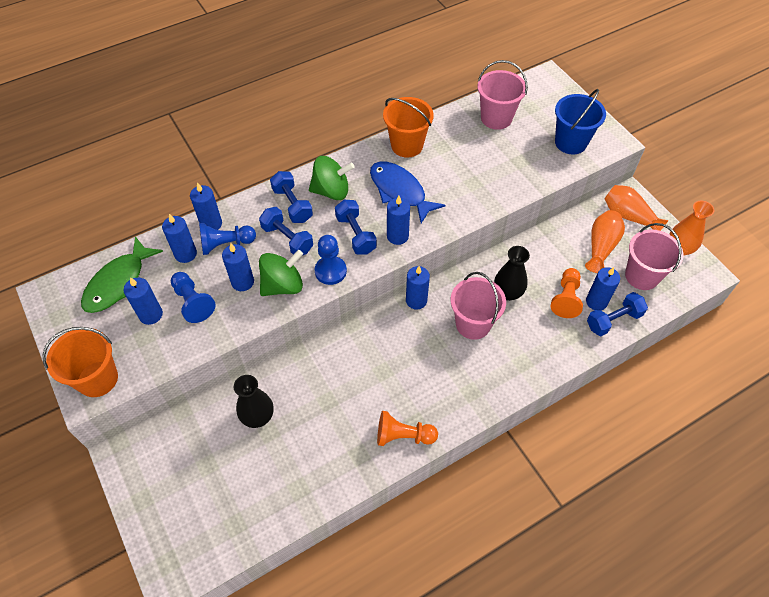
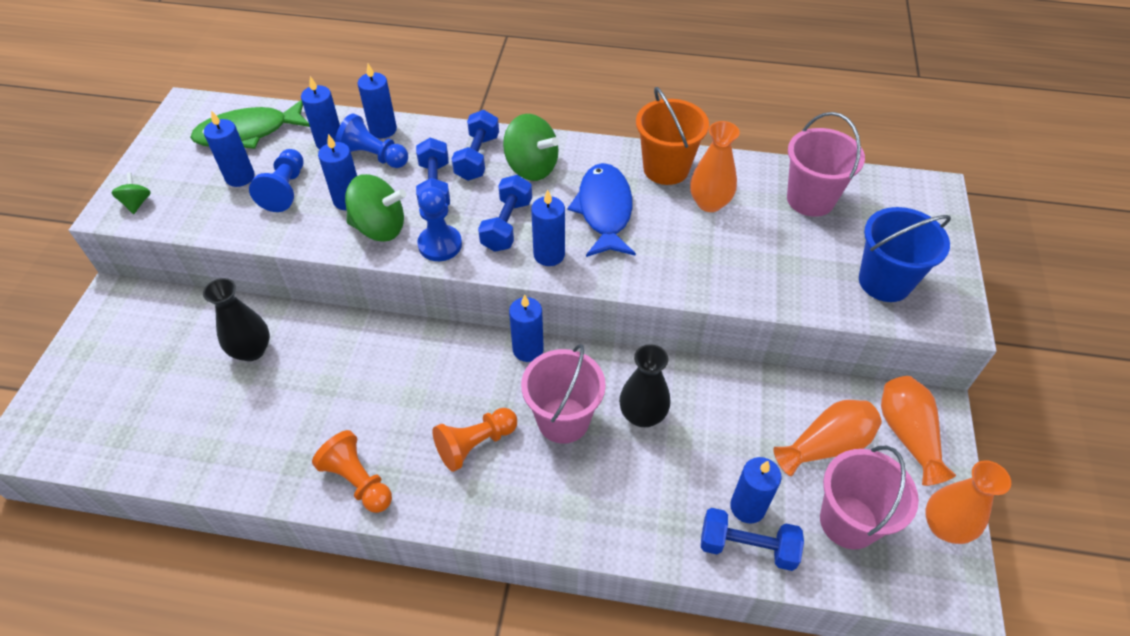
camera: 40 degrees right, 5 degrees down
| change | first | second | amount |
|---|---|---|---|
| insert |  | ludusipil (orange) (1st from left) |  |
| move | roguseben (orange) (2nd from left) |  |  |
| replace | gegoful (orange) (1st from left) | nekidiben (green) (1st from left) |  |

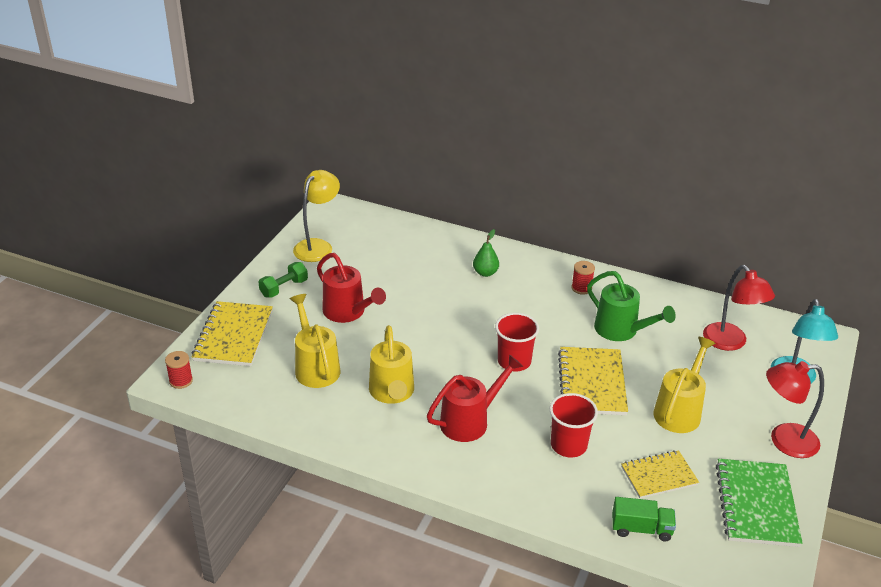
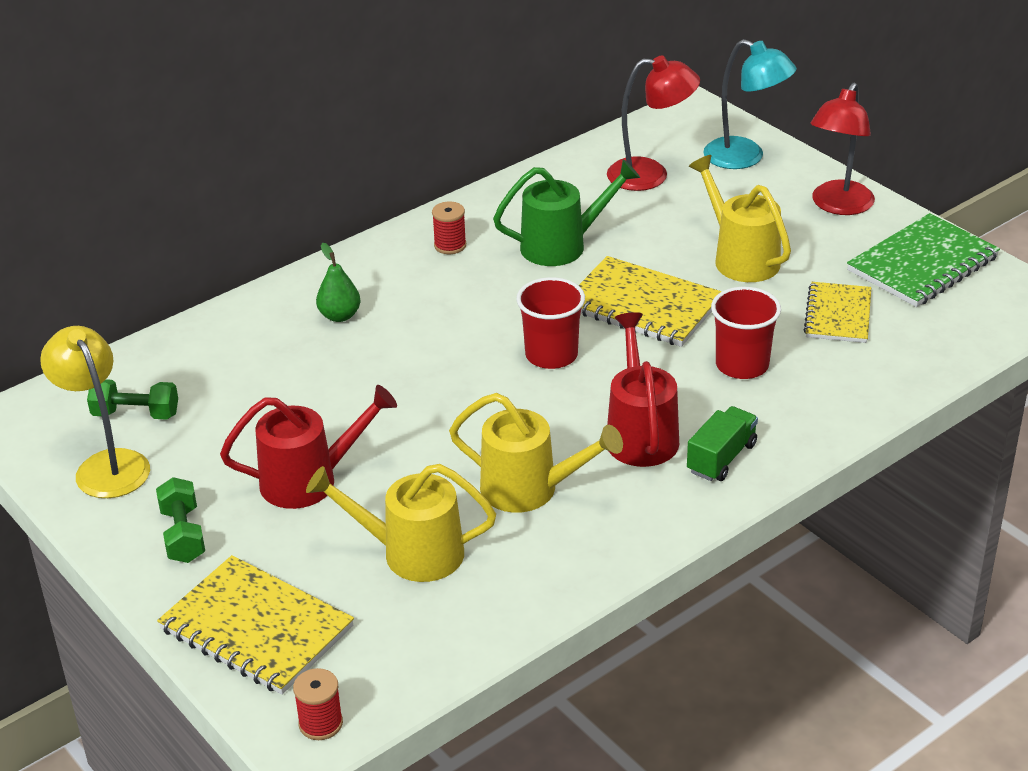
camera: 60 degrees left, 0 degrees up
| change | first | second | amount |
|---|---|---|---|
| insert |  | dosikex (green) (1st from left) |  |
| move | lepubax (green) |  |  |
| rotate | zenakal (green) |  | 75 degrees counterclockwise |

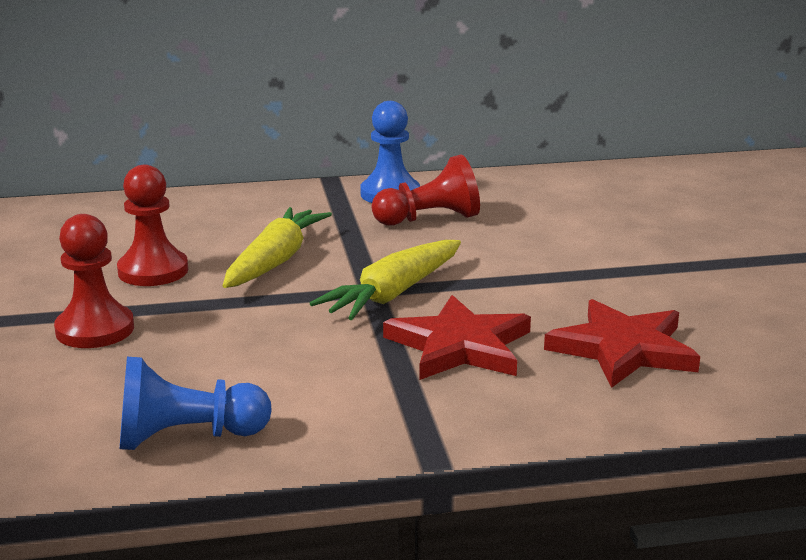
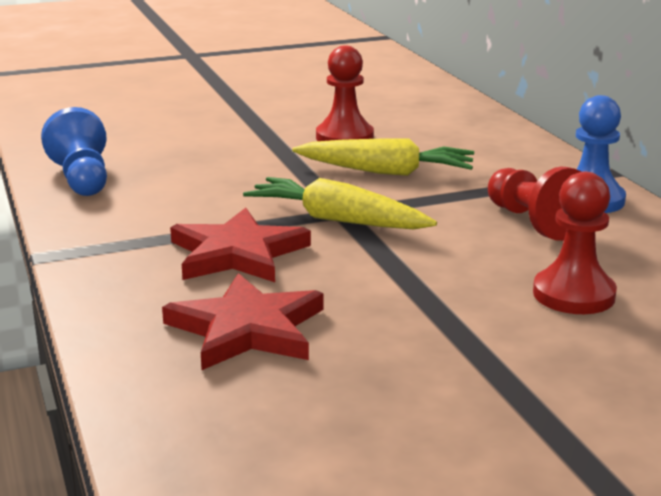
camera: 80 degrees right, 0 degrees up
| change | first | second | amount |
|---|---|---|---|
| move | roguseben (red) (1st from left in the first image) | roguseben (red) (3rd from left) |  |

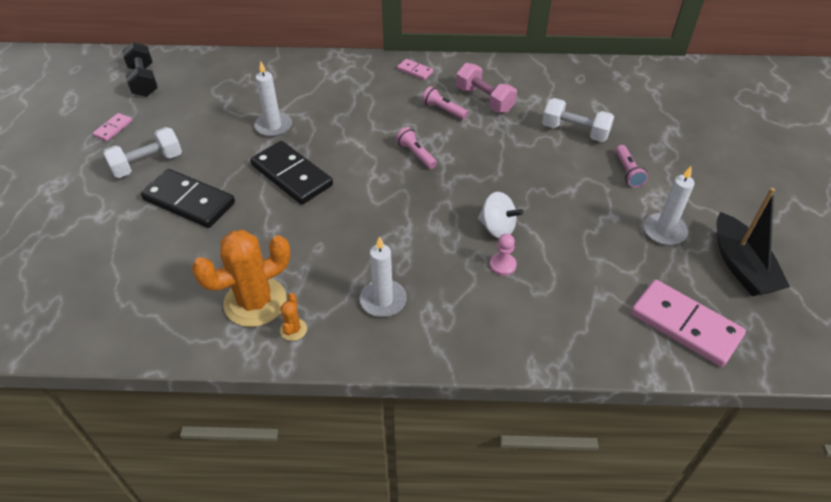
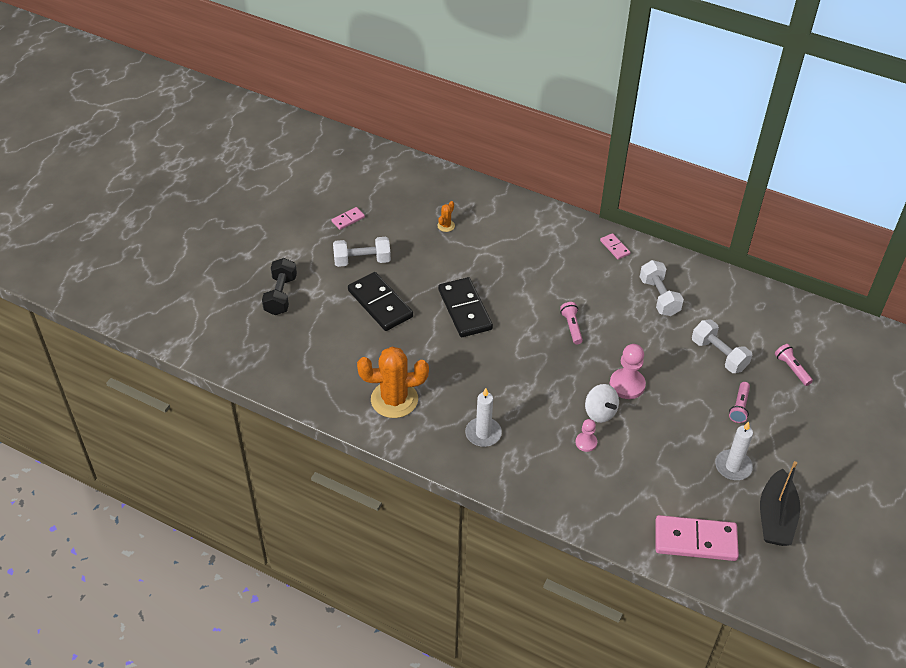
camera: 25 degrees right, 0 degrees up
| change | first | second | amount |
|---|---|---|---|
| delete | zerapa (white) (1st from left) |  |  |
| insert |  | roguseben (pink) (2nd from left) |  |
| move | dosikex (black) |  |  |
| move | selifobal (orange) (2nd from left) |  |  |
| move | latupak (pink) (2nd from left in the first image) | latupak (pink) (3rd from left) |  |
| recolor | dosikex (pink) | dosikex (white) (2nd from left) |  |
| rotate | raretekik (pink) (3rd from left) |  | 60 degrees counterclockwise |

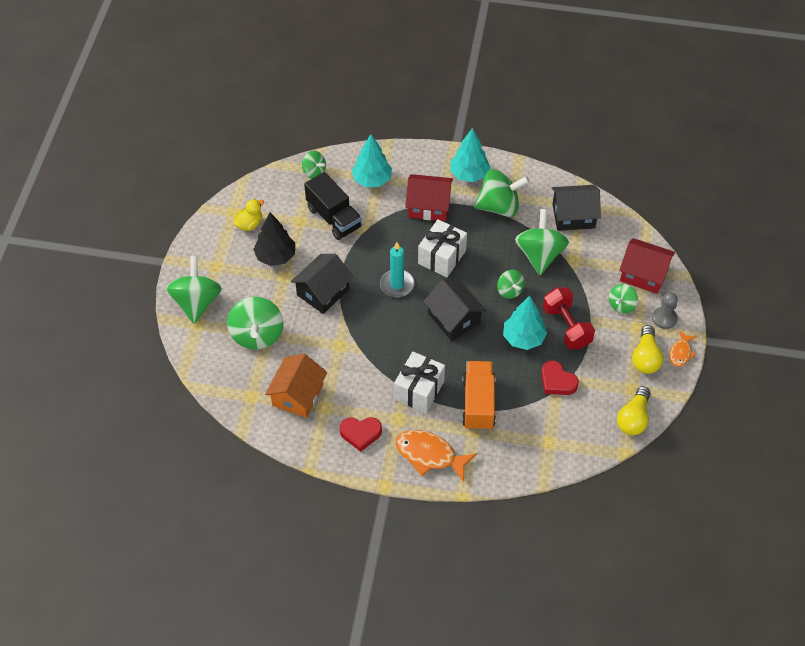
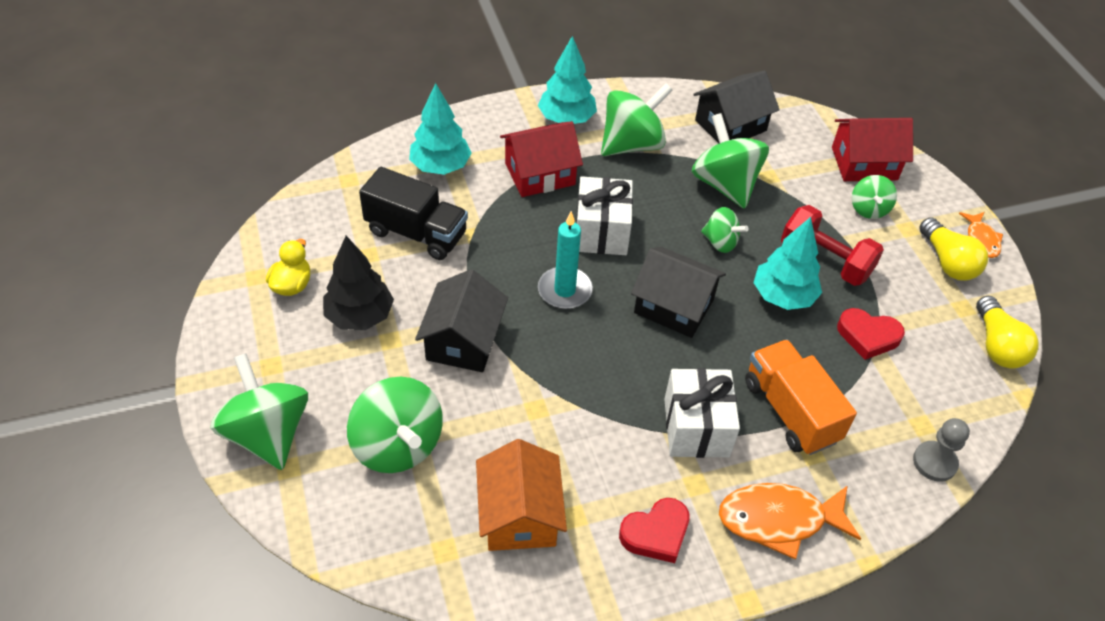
camera: 30 degrees left, 5 degrees down
| change | first | second | amount |
|---|---|---|---|
| delete | nekidiben (green) (3rd from left) |  |  |
| move | roguseben (grey) |  |  |

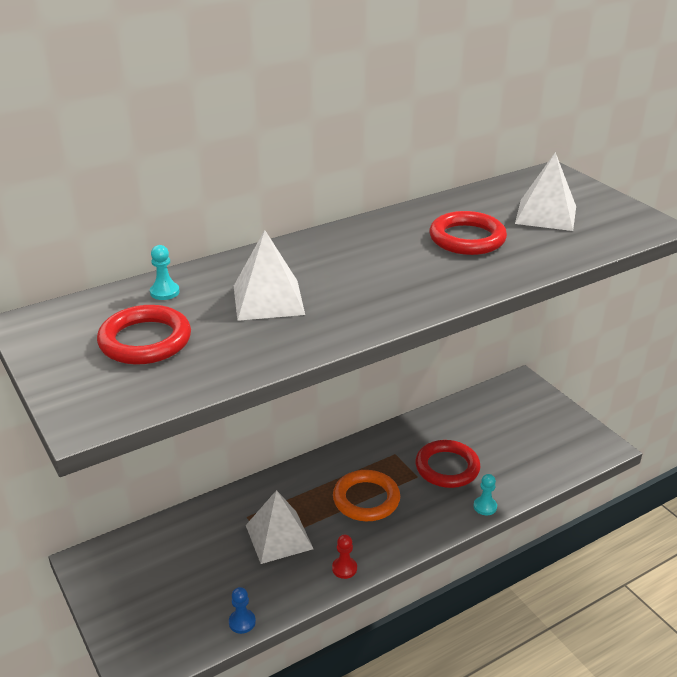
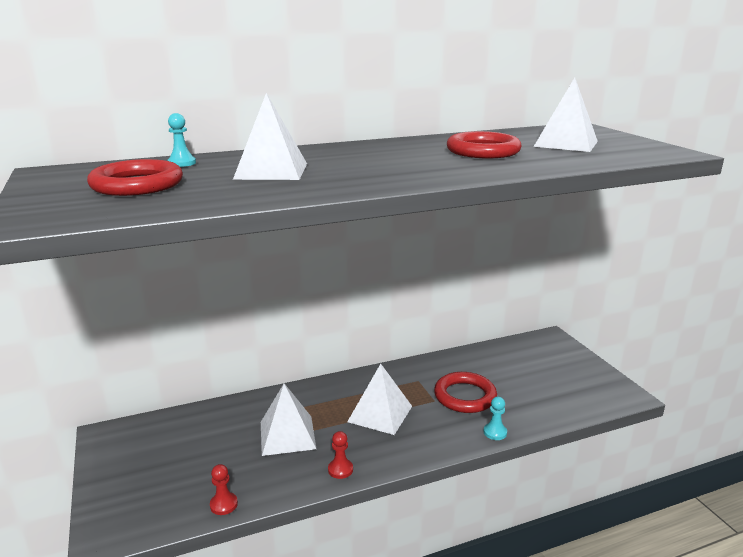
camera: 10 degrees right, 10 degrees down
| change | first | second | amount |
|---|---|---|---|
| replace | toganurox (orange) | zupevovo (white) (3rd from left) |  |
| recolor | roguseben (blue) | roguseben (red) (1st from left) |  |

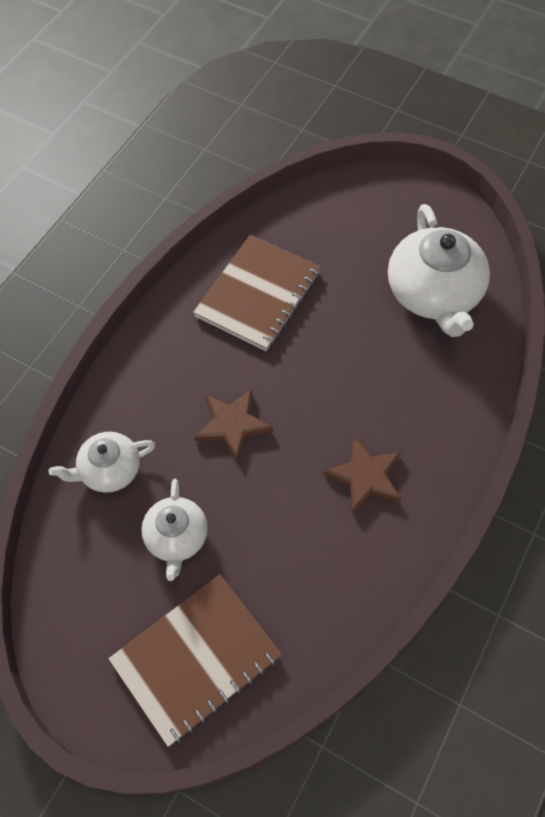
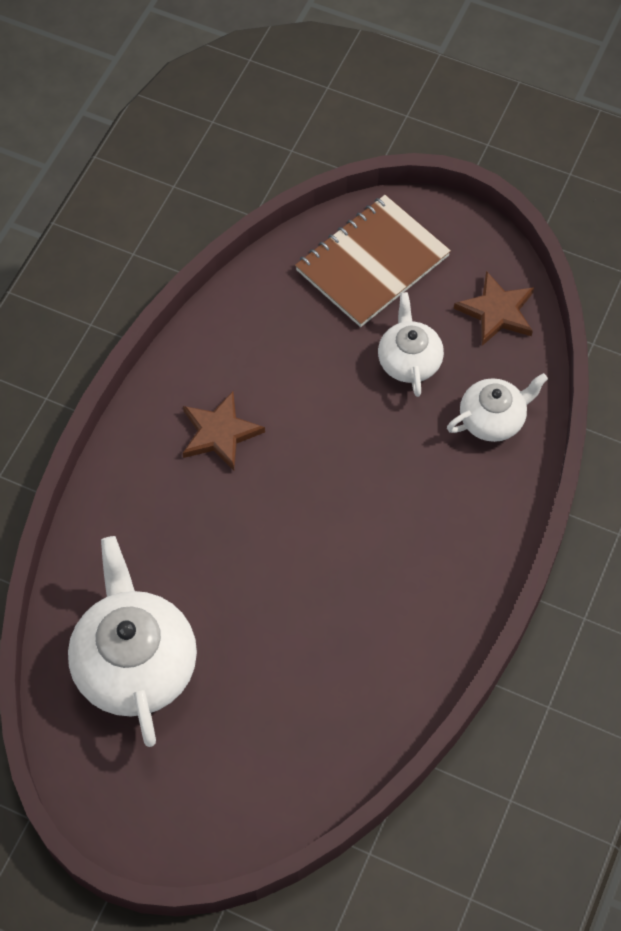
camera: 175 degrees right, 0 degrees up
| change | first | second | amount |
|---|---|---|---|
| delete | zenakal (brown) (2nd from left) |  |  |
| move | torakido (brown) (1st from left in the first image) | torakido (brown) (2nd from left) |  |

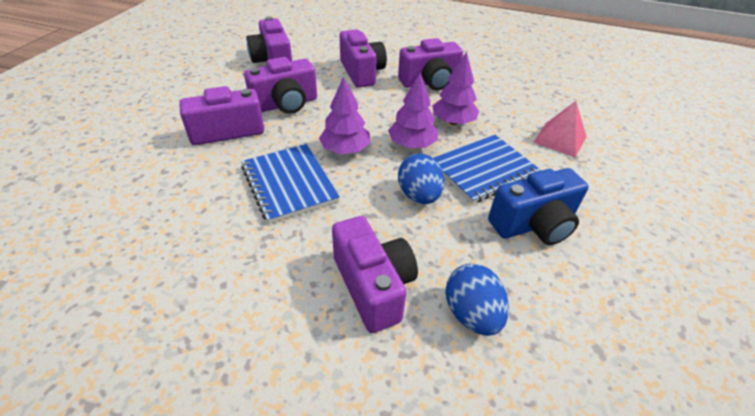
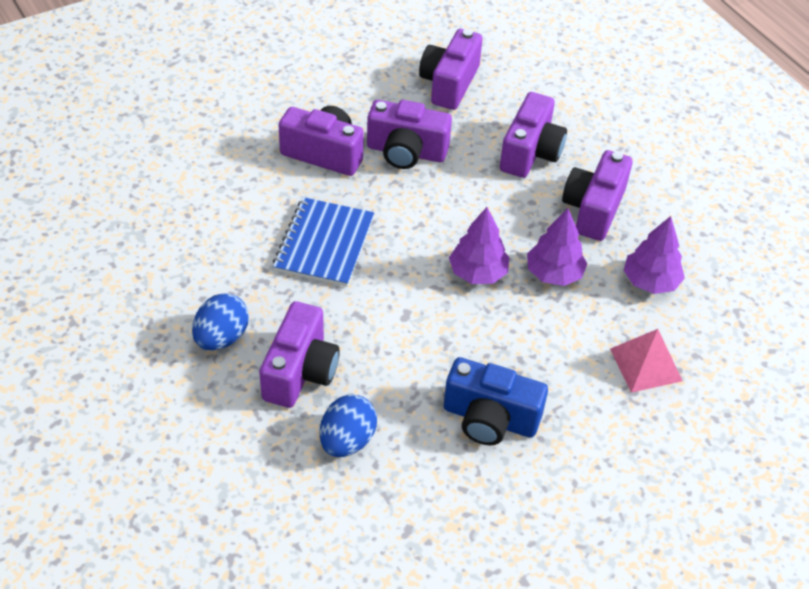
camera: 40 degrees right, 5 degrees up
| change | first | second | amount |
|---|---|---|---|
| delete | zenakal (blue) (2nd from left) |  |  |
| move | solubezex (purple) (1st from left in the first image) | solubezex (purple) (3rd from left) |  |
| move | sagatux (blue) (1st from left) |  |  |
| rotate | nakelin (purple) (6th from left) |  | 90 degrees clockwise |

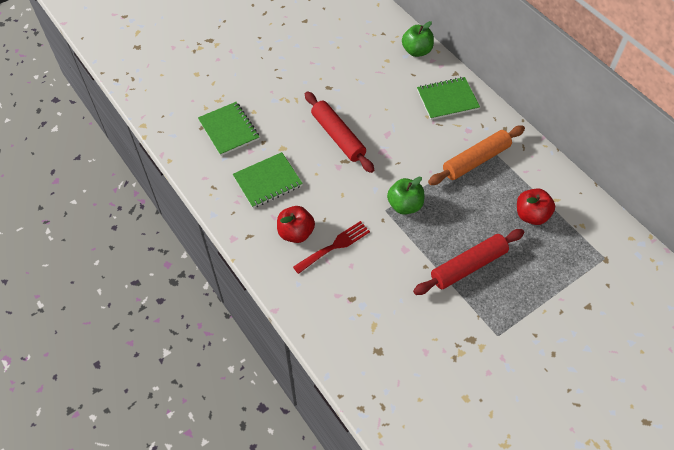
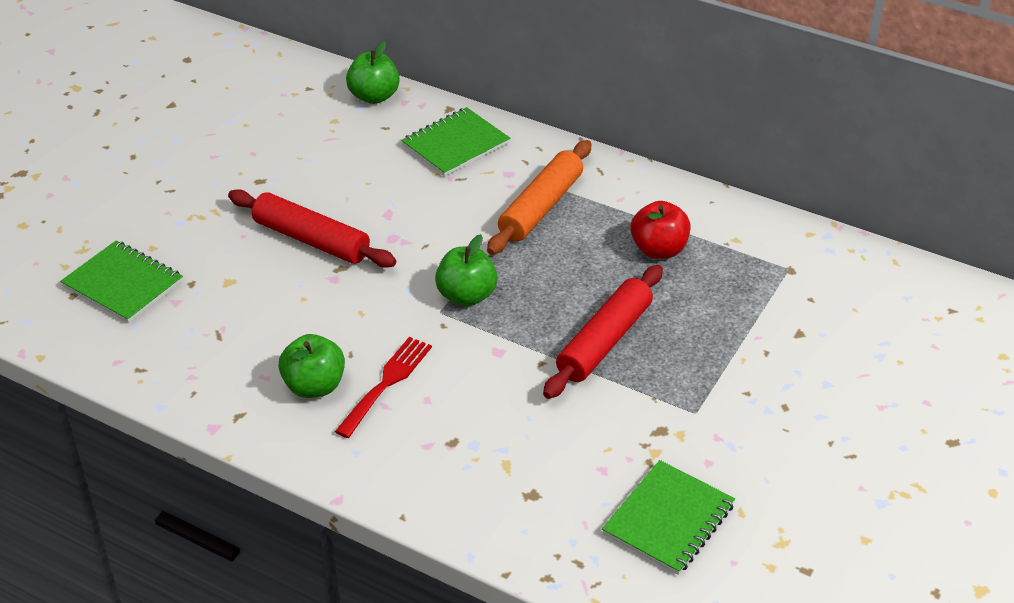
camera: 25 degrees left, 15 degrees down
| change | first | second | amount |
|---|---|---|---|
| move | zenakal (green) (2nd from left in the first image) | zenakal (green) (3rd from left) |  |
| recolor | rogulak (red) (1st from left) | rogulak (green) (1st from left) |  |

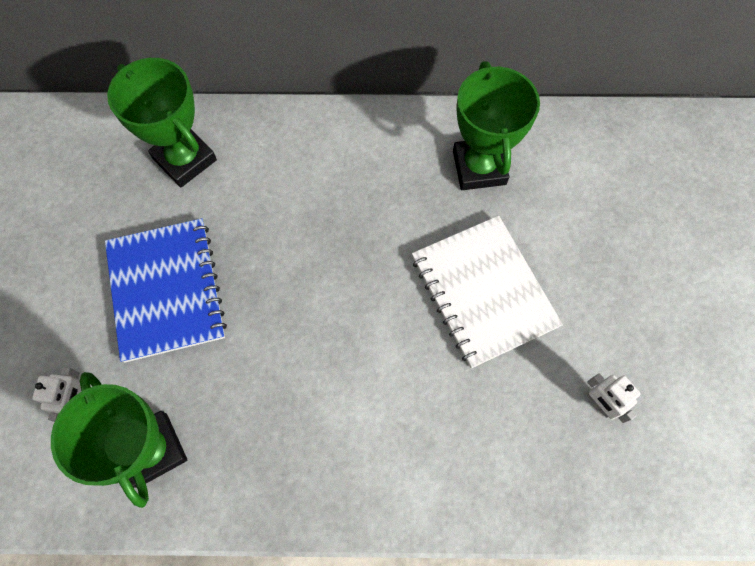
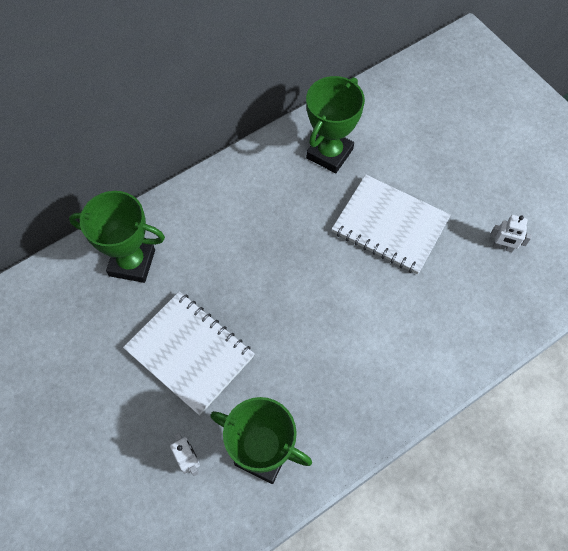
camera: 35 degrees left, 5 degrees down
| change | first | second | amount |
|---|---|---|---|
| recolor | zenakal (blue) | zenakal (white) (1st from left) |  |
| rotate | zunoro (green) (3rd from left) |  | 75 degrees clockwise |

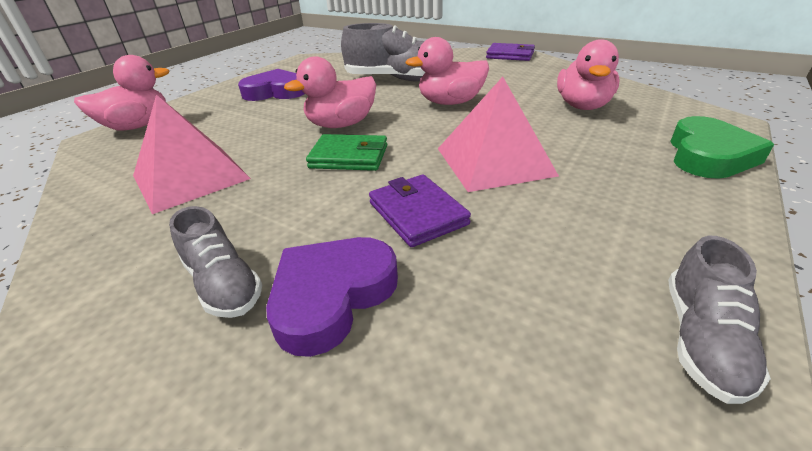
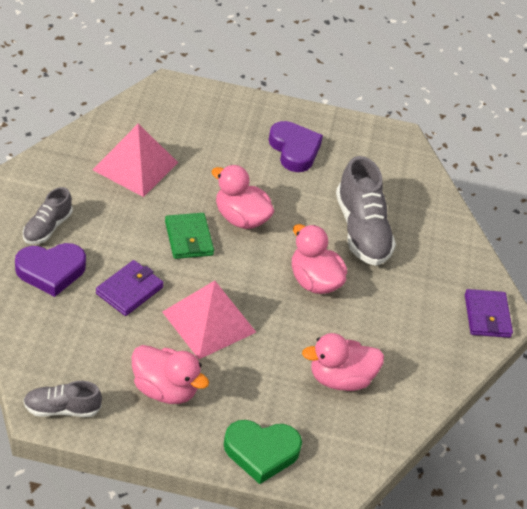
camera: 60 degrees right, 10 degrees up
| change | first | second | amount |
|---|---|---|---|
| move | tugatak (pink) (1st from left) |  |  |
| rotate | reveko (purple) (2nd from left in the first image) | reveko (purple) (1st from left) | 150 degrees clockwise |

